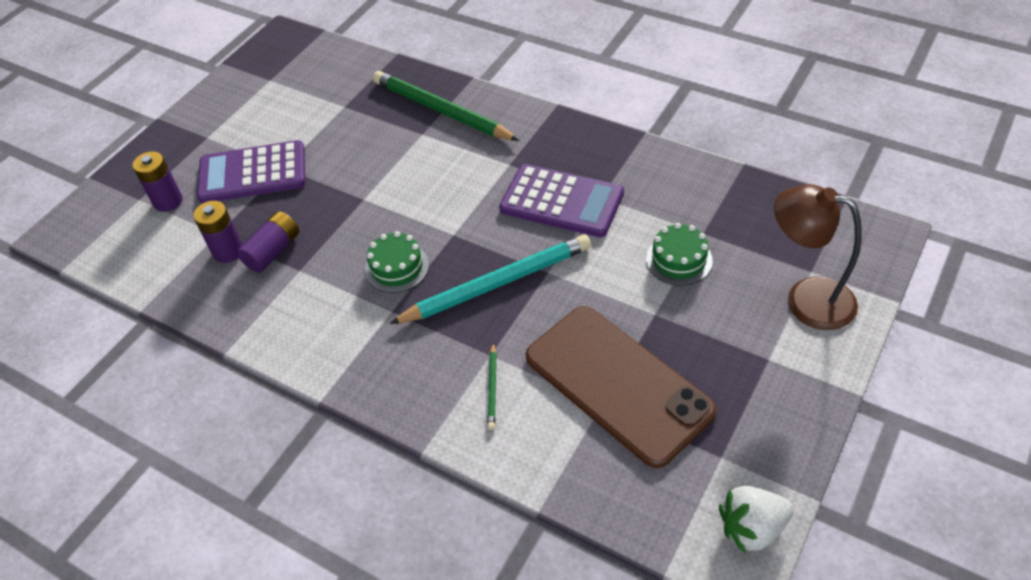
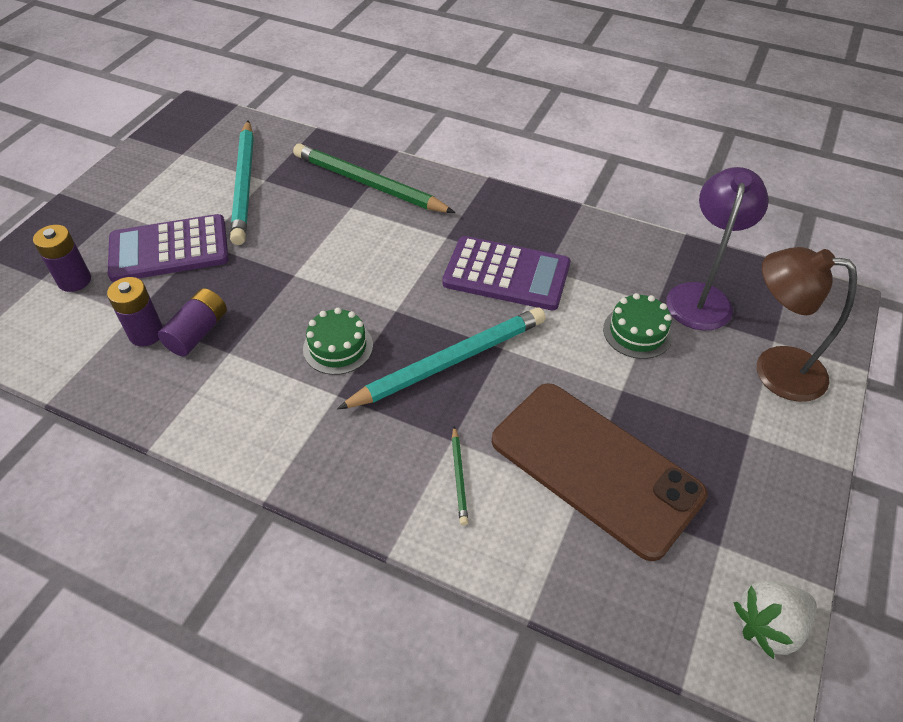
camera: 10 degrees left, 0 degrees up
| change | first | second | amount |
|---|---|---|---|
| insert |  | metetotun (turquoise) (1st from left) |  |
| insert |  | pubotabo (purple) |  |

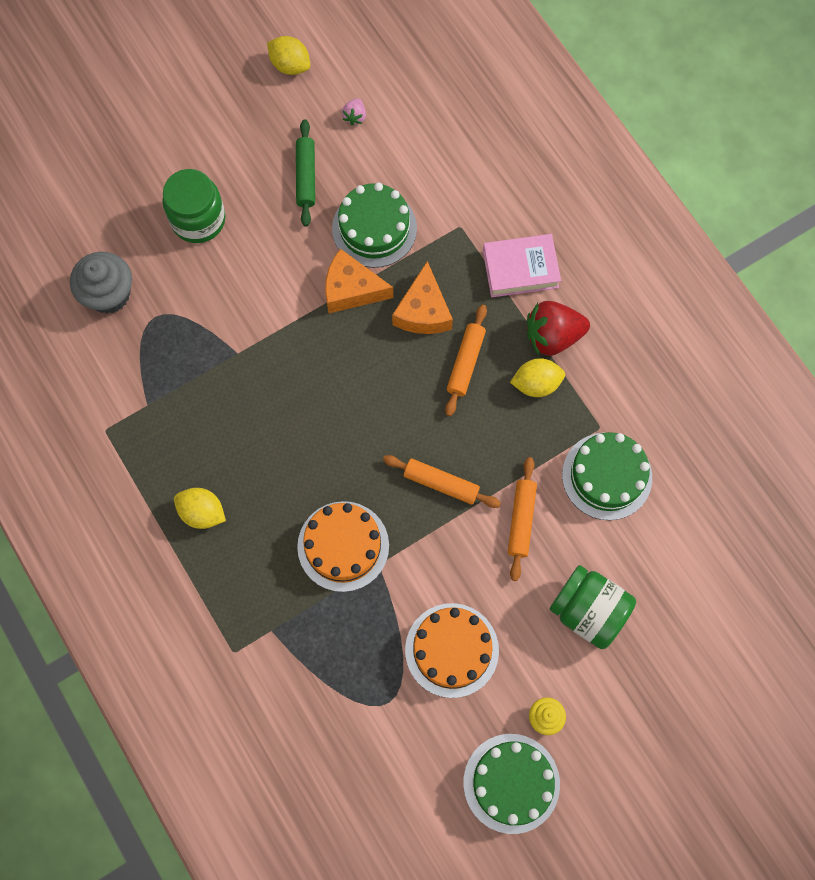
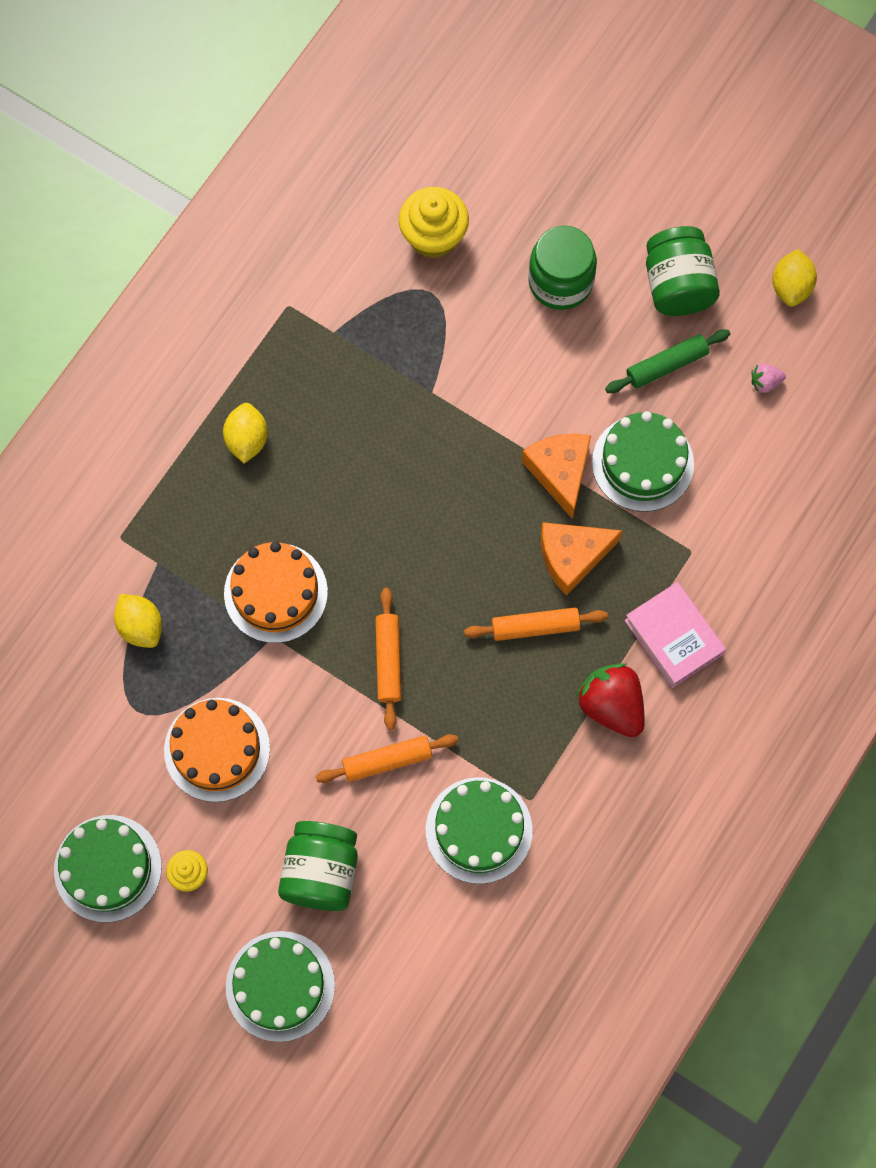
camera: 65 degrees right, 0 degrees up
| change | first | second | amount |
|---|---|---|---|
| insert |  | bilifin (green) (2nd from left) |  |
| insert |  | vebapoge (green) (3rd from left) |  |
| move | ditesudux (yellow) (3rd from left in the first image) | ditesudux (yellow) (1st from left) |  |
| recolor | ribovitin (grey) | ribovitin (yellow) (2nd from left) |  |

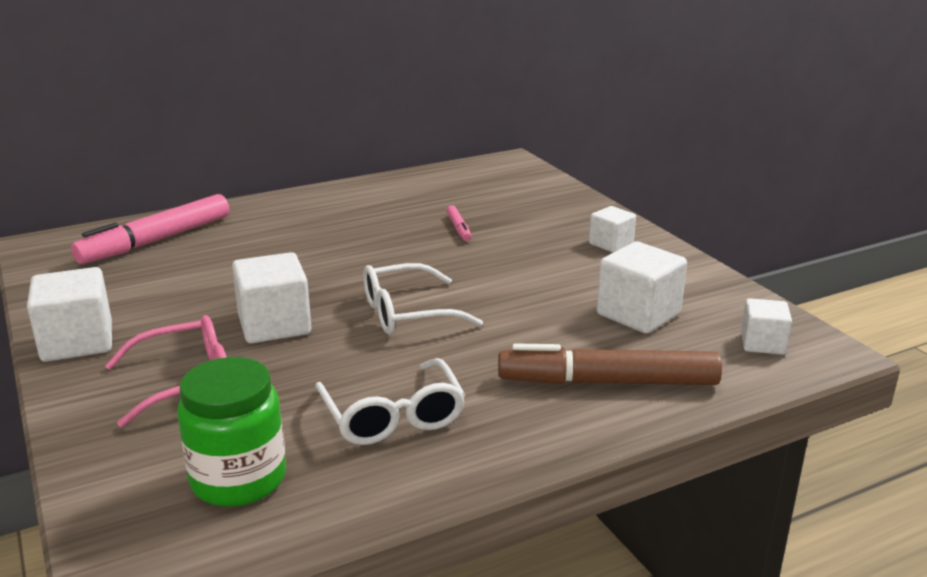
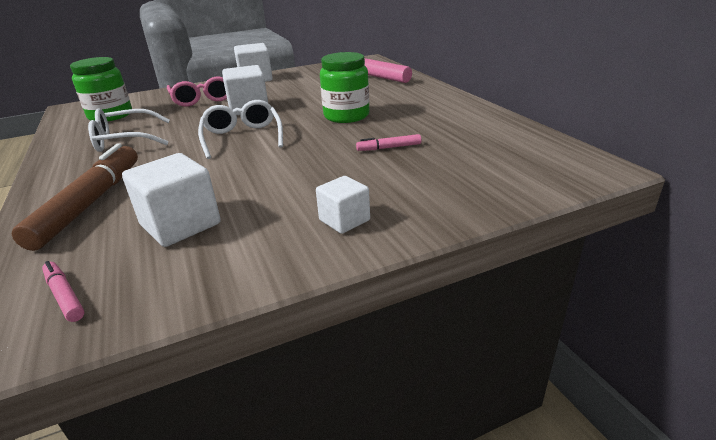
camera: 95 degrees right, 5 degrees up
| change | first | second | amount |
|---|---|---|---|
| insert |  | vebapoge (green) (2nd from left) |  |
| replace | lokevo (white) (5th from left) | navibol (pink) (1st from left) |  |

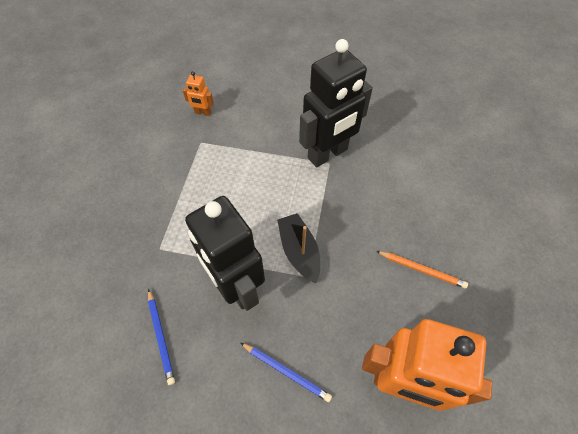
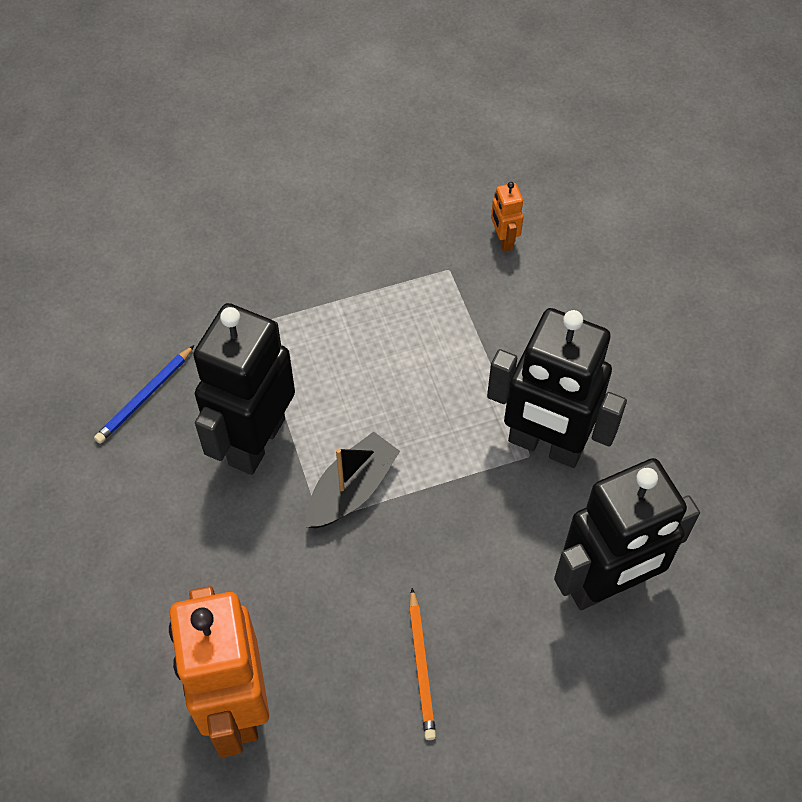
camera: 60 degrees right, 0 degrees up
| change | first | second | amount |
|---|---|---|---|
| delete | metetotun (blue) (2nd from left) |  |  |
| insert |  | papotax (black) (3rd from left) |  |

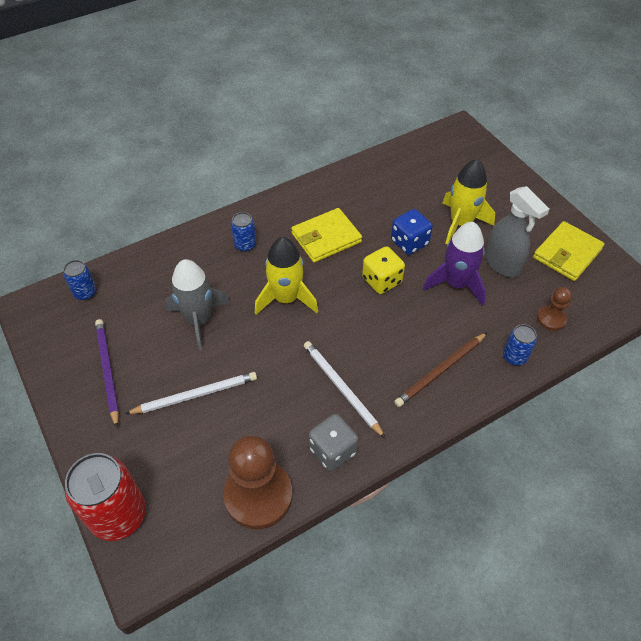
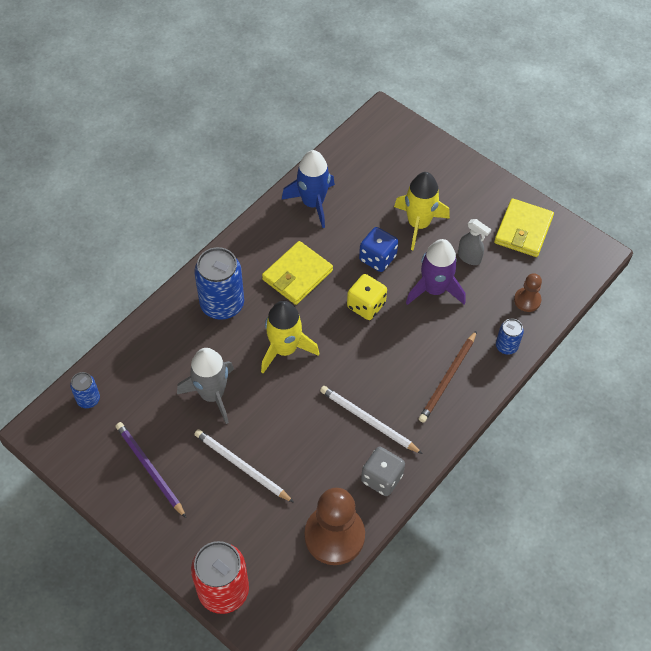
camera: 20 degrees left, 5 degrees up
| change | first | second | amount |
|---|---|---|---|
| insert |  | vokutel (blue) |  |
| rotate | metetotun (white) (1st from left) |  | 105 degrees counterclockwise |
| resize | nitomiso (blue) (2nd from left) |  | x1.96 |
| resize | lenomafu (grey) |  | x0.63 |

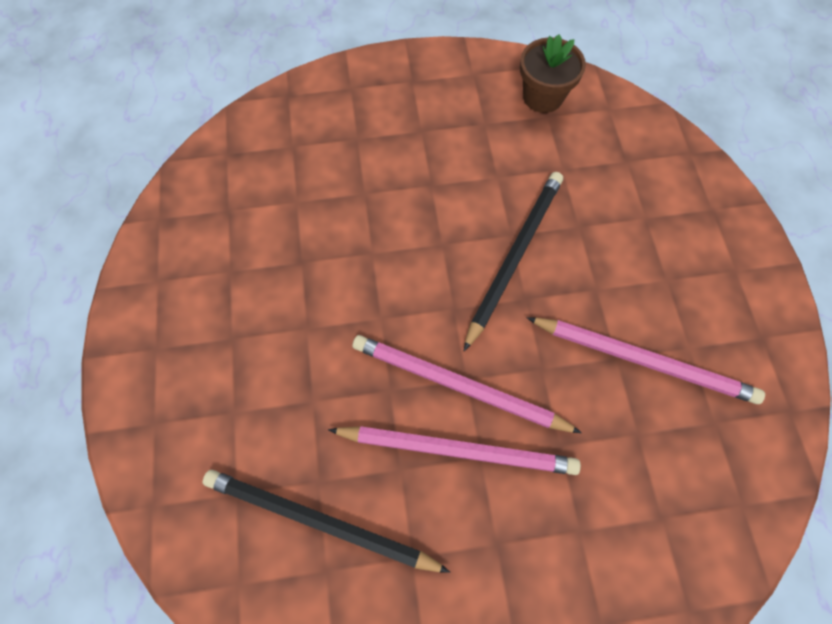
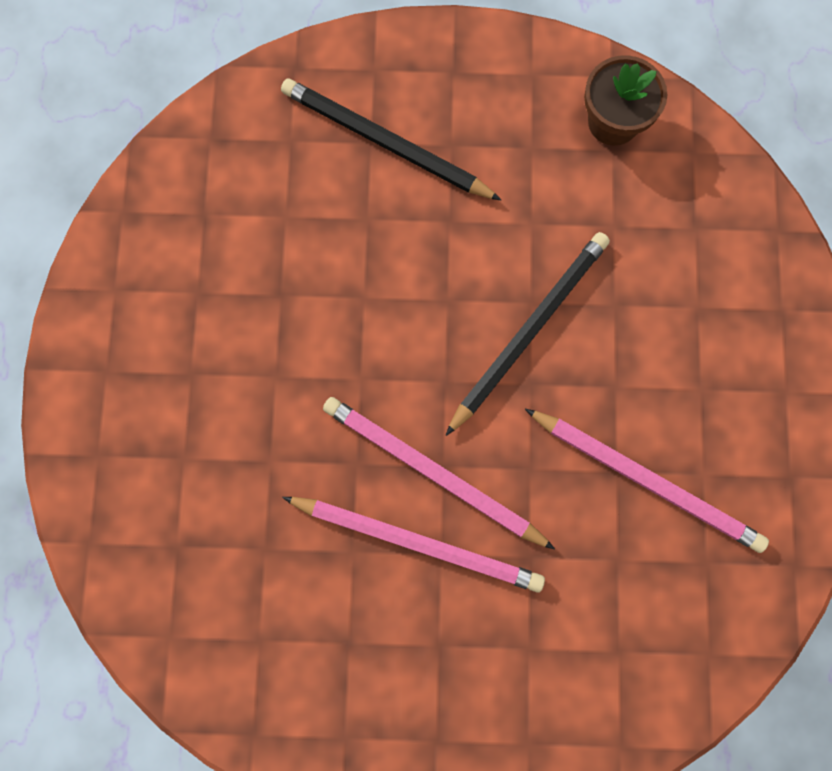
camera: 10 degrees right, 10 degrees up
| change | first | second | amount |
|---|---|---|---|
| move | metetotun (black) (1st from left) |  |  |

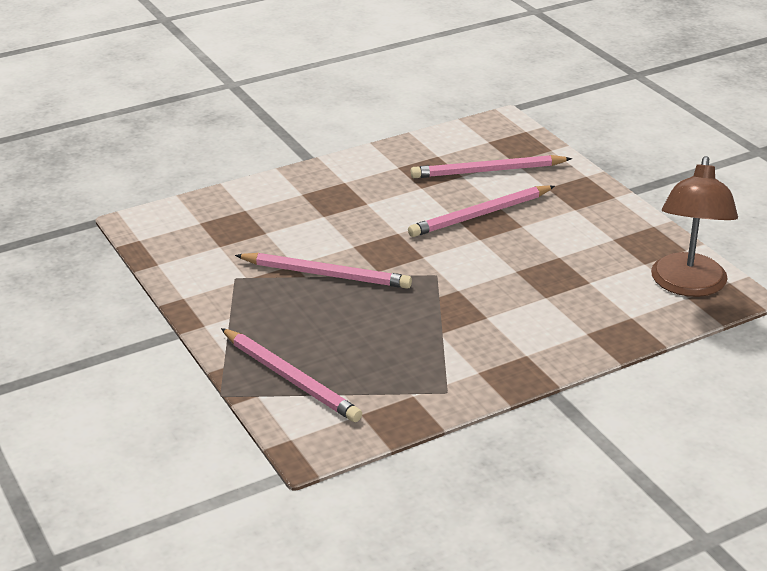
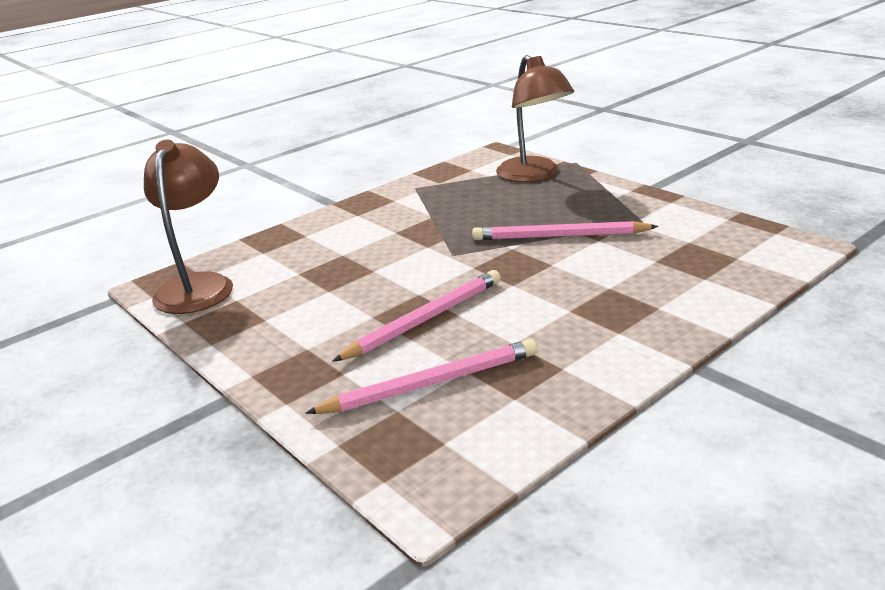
camera: 170 degrees right, 5 degrees down
| change | first | second | amount |
|---|---|---|---|
| replace | metetotun (pink) (1st from left) | pubotabo (brown) (2nd from left) |  |

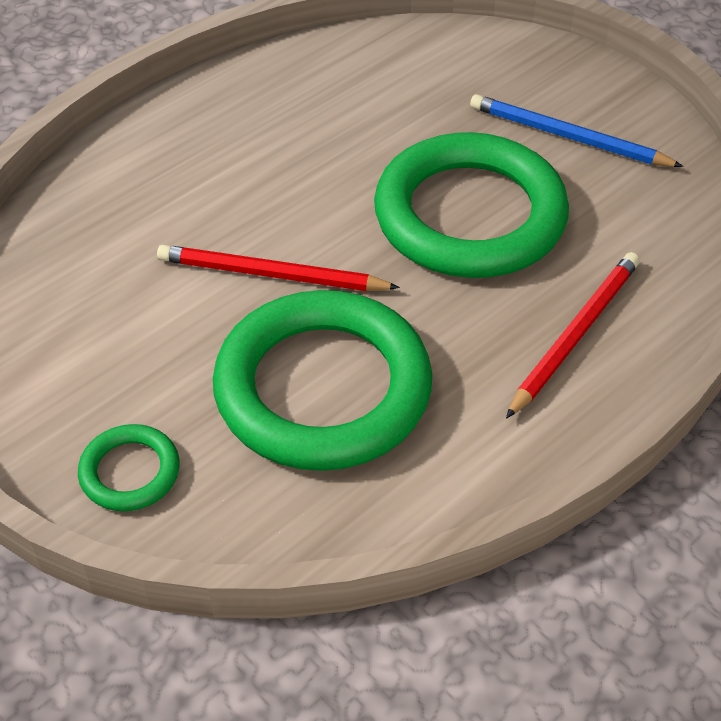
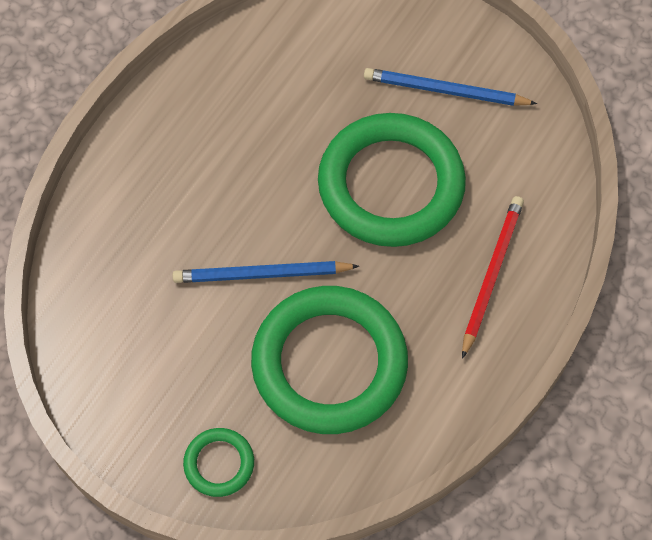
camera: 15 degrees left, 15 degrees up
| change | first | second | amount |
|---|---|---|---|
| recolor | metetotun (red) (1st from left) | metetotun (blue) (1st from left) |  |

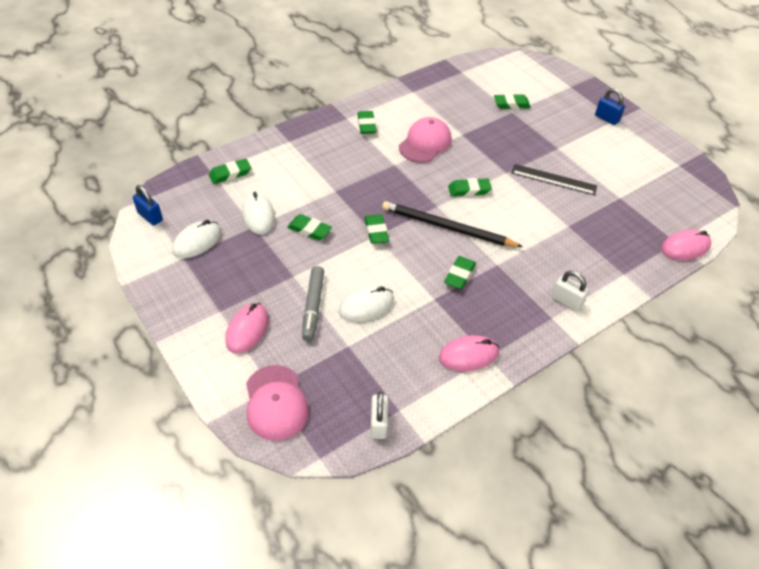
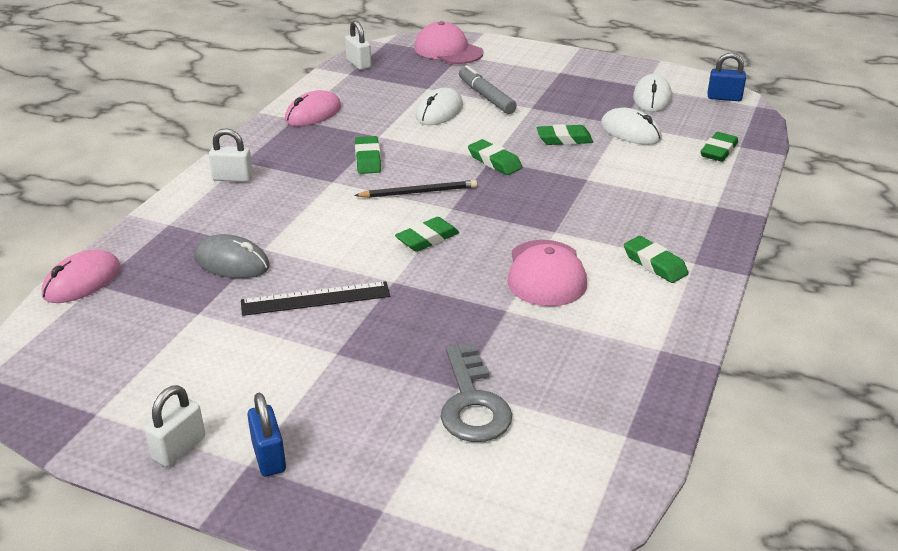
camera: 150 degrees right, 15 degrees down
| change | first | second | amount |
|---|---|---|---|
| delete | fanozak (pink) (1st from left) |  |  |
| insert |  | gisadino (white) (1st from left) |  |
| insert |  | fanozak (grey) |  |
| replace | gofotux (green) (7th from left) | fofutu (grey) |  |
| rotate | gisadino (blue) (2nd from left in the first image) | gisadino (blue) (1st from left) | 60 degrees clockwise |
| resize | metetotun (black) |  | x0.61 |

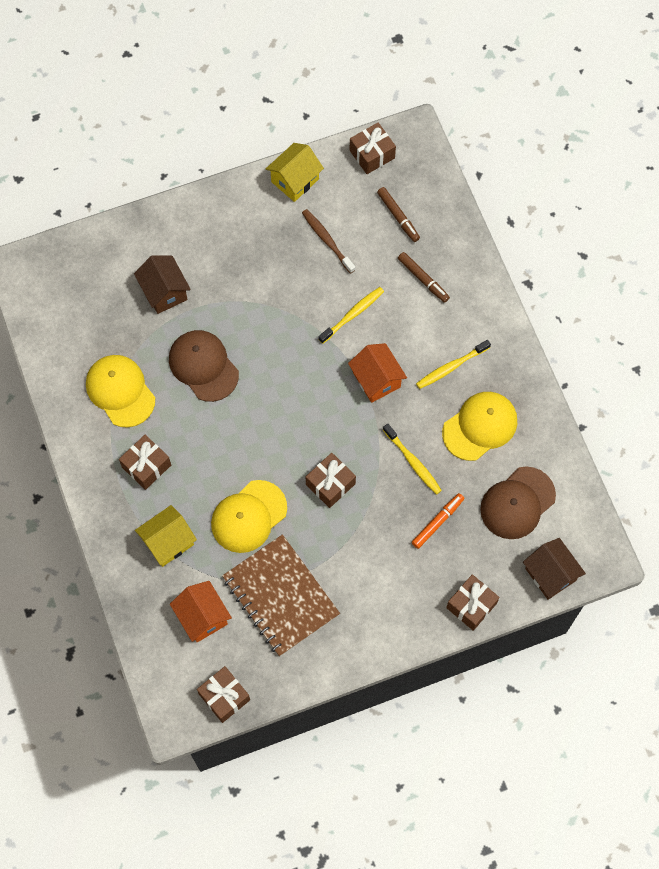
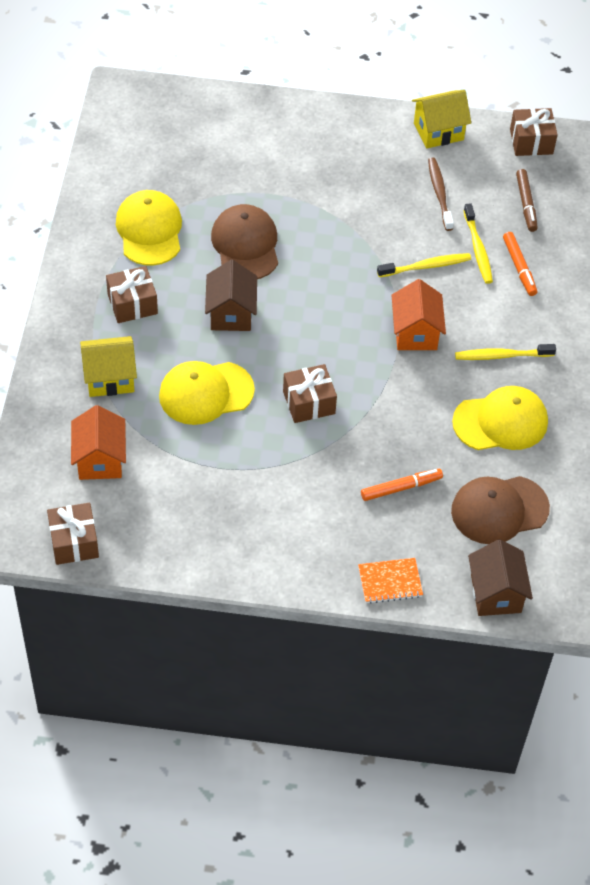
camera: 25 degrees right, 15 degrees down
| change | first | second | amount |
|---|---|---|---|
| delete | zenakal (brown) |  |  |
| move | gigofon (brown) (1st from left) |  |  |
| move | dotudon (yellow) (2nd from left) |  |  |
| replace | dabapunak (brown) (5th from left) | zenakal (orange) |  |
| recolor | navibol (brown) (2nd from left) | navibol (orange) (2nd from left) |  |

